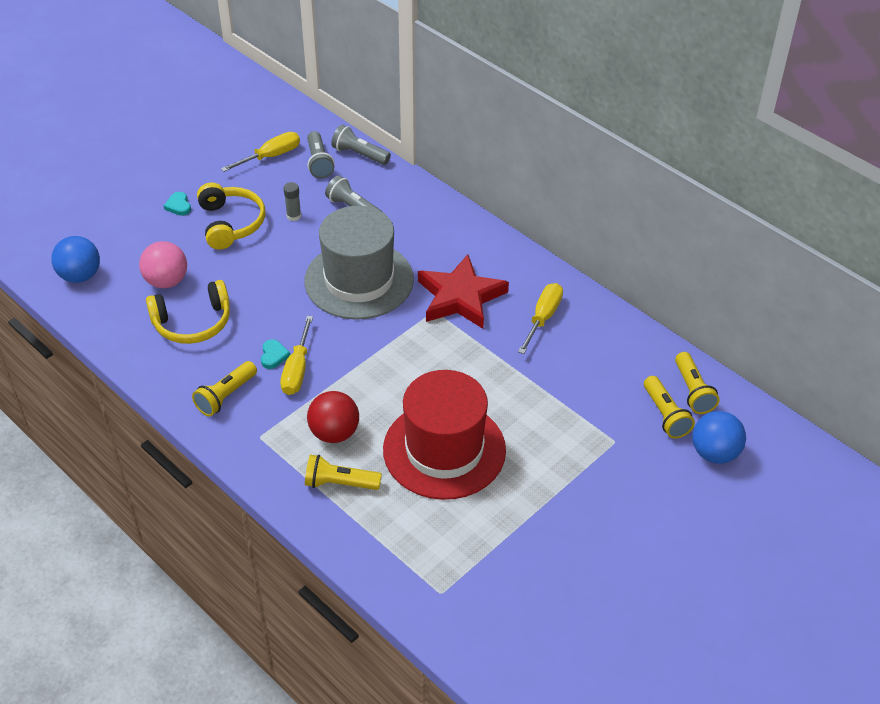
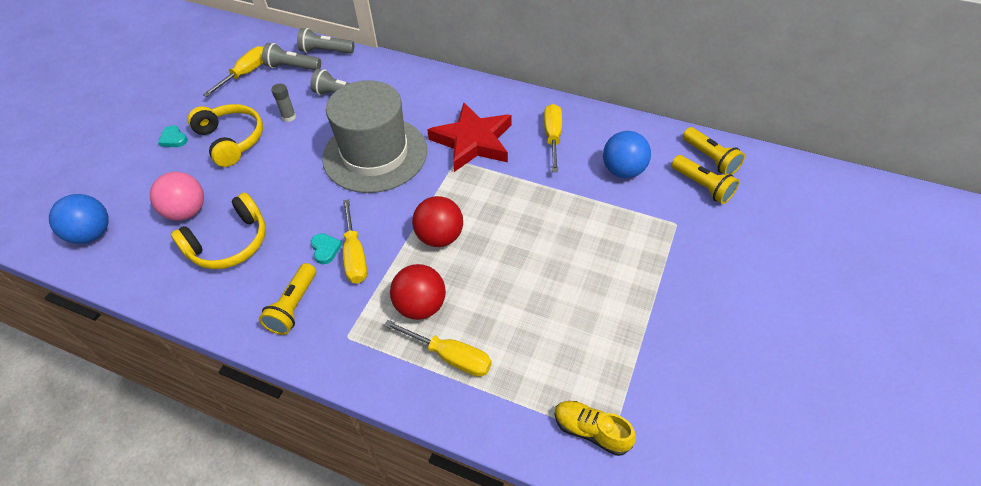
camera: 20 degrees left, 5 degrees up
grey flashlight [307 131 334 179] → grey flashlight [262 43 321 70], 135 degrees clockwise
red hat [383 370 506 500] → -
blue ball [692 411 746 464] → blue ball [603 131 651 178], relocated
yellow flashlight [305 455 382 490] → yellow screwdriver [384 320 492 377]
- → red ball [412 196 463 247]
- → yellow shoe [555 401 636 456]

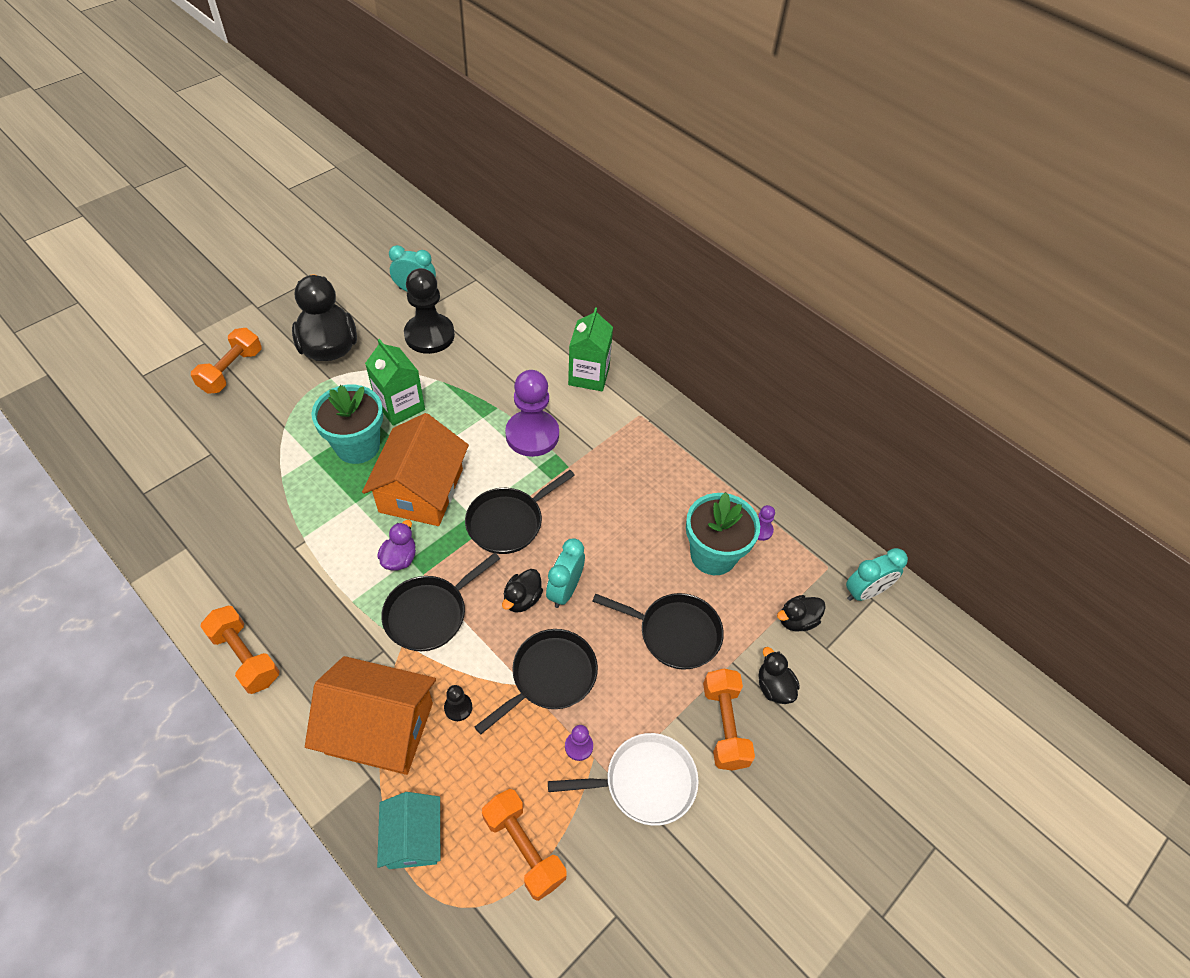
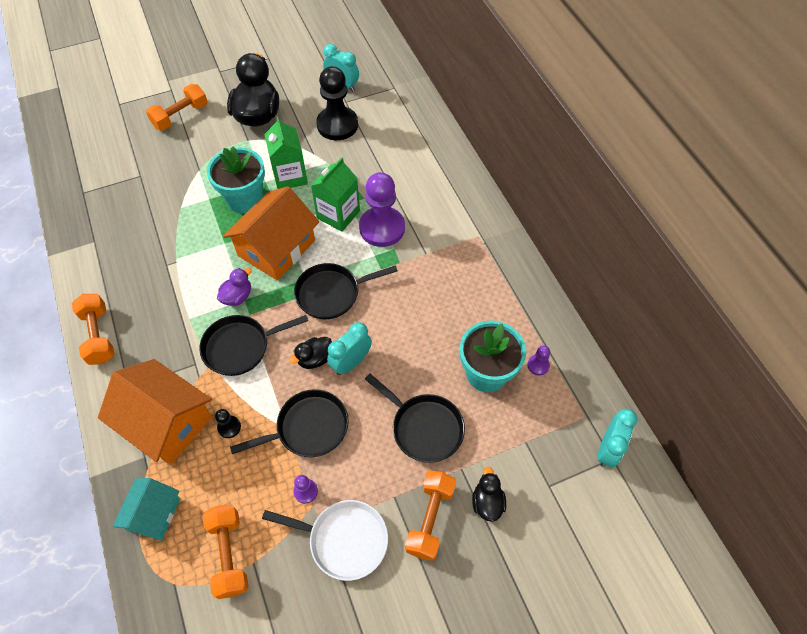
camera: 25 degrees right, 5 degrees up
green carton [568 307 613 391] → green carton [311 157 360 232], relocated
turquoise clock [846 548 908 601] → turquoise clock [598 409 637 467], 60 degrees counterclockwise
black duck [777 595 826 631] → -

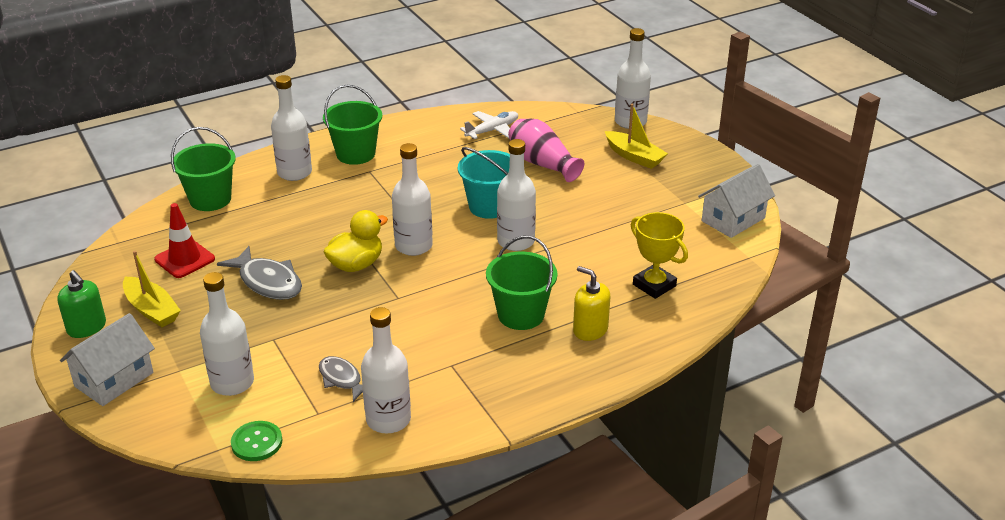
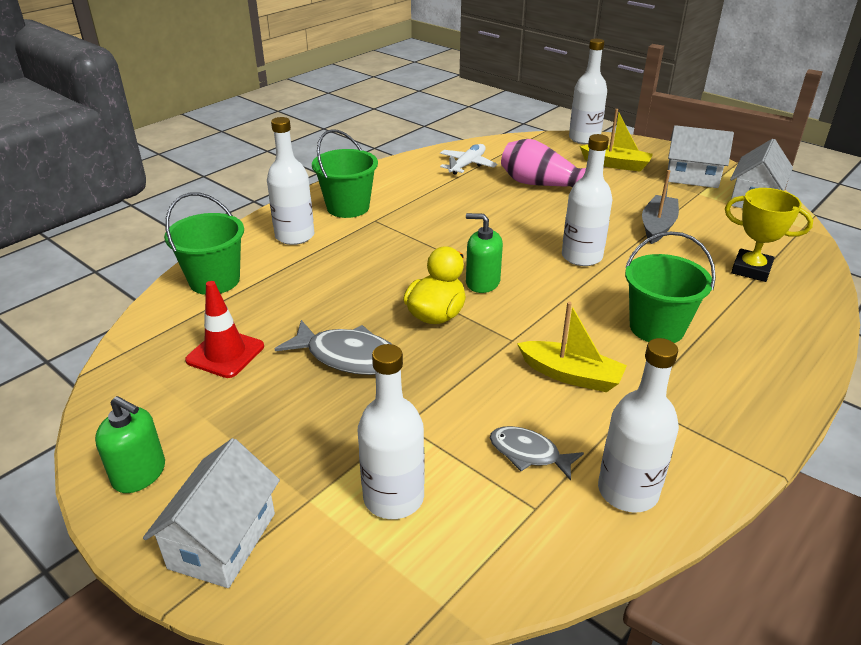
camera: 20 degrees left, 0 degrees up
white bottle [392 143 433 256] → green soap dispenser [466 213 503 293]
turquoise bucket [458 147 510 219] → -
yellow boat [123 251 181 327] → yellow boat [517 302 627 392], relocated
yellow soap dispenser [573 266 610 341] → -
green button [231 421 282 461] → -
- → white house [668 125 734 188]
- → grey boat [642 170 679 244]

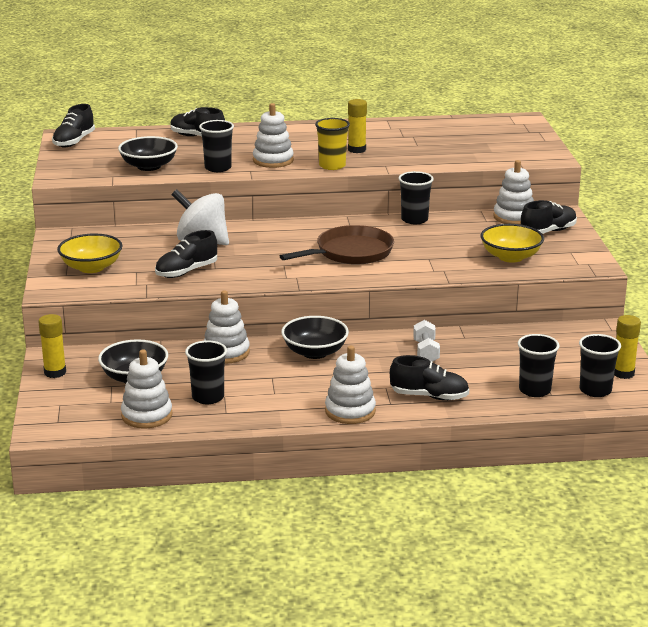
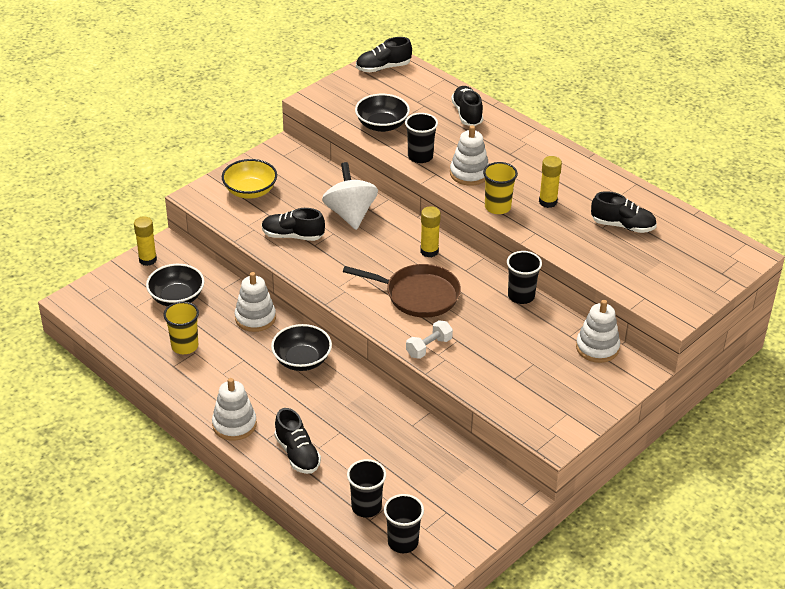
camera: 50 degrees right, 15 degrees up
black shoe [521 200 577 234] → black shoe [591 191 657 233], relocated
yellow bowl [480 224 544 263] → -
yellow glue stick [614 315 641 379] → yellow glue stick [420 206 441 257], relocated
white dumbbell [413 320 440 362] → white dumbbell [406 320 453 359], relocated
black cup [185 340 227 404] → yellow cup [163 301 199 354]
white stacking toy [121 350 173 428] → -

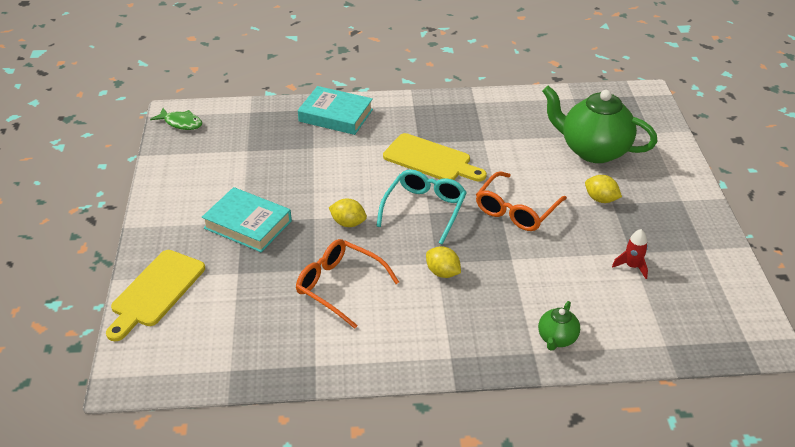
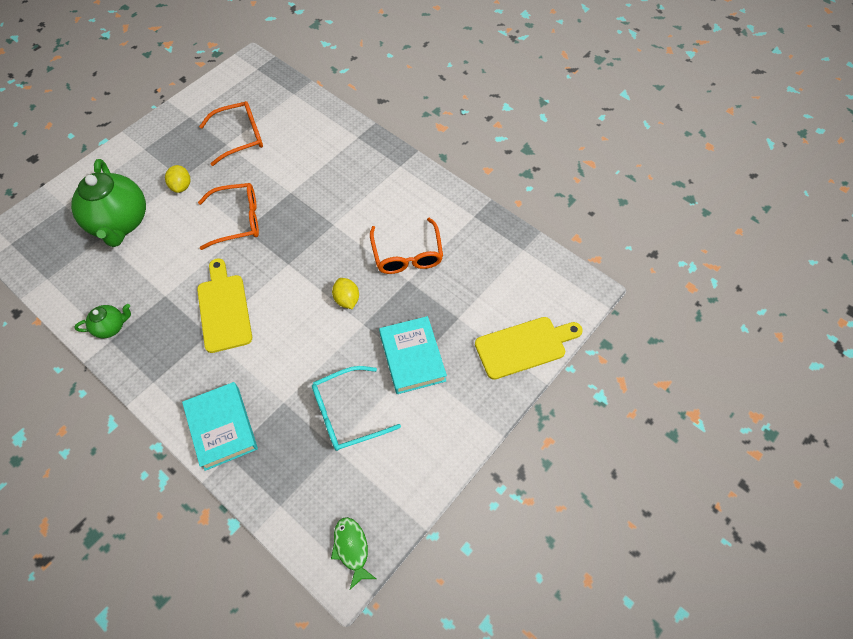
camera: 135 degrees left, 20 degrees up
turquoise glasses [377 170 467 244] → turquoise glasses [312 366 401 451], relocated
red rocket [612 229 648 279] → orange glasses [199 101 263 166]
yellow lemon [426 246 461 278] → -
green teapot [538 301 580 351] → green teapot [74 304 131 338], relocated

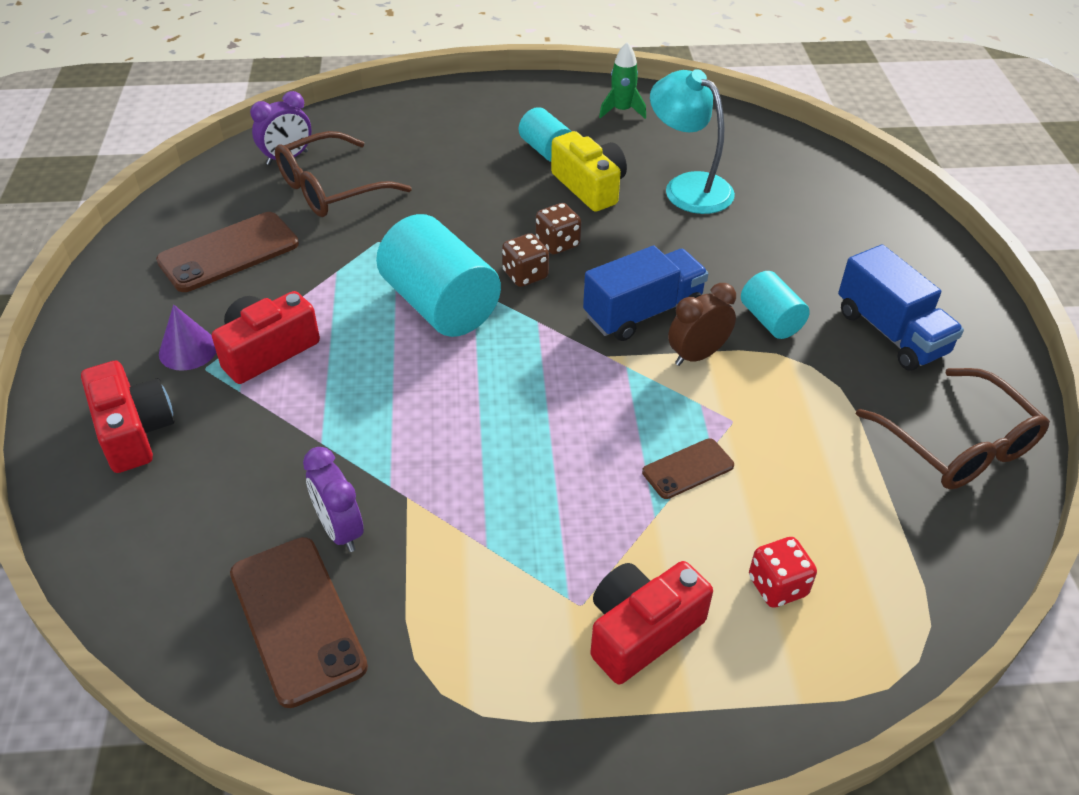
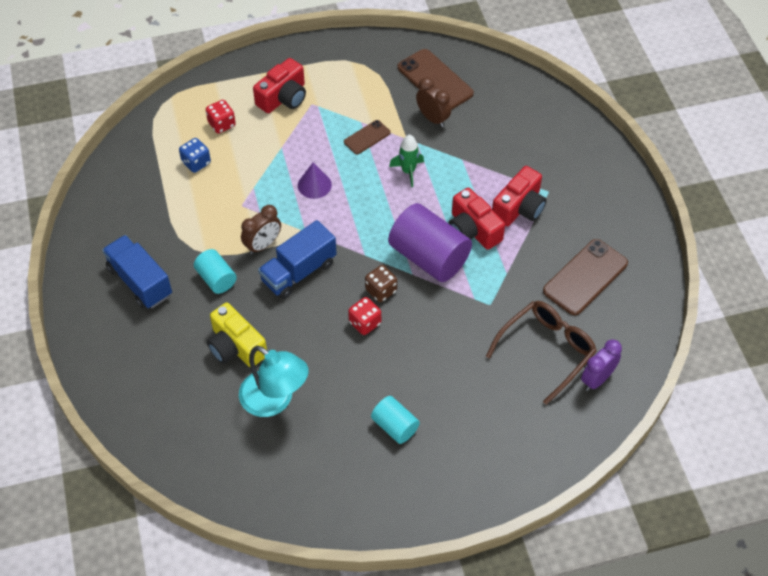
camera: 170 degrees right, 10 degrees up
green rocket [599 42 646 119] → green rocket [389 134 424 187], relocated
yellow camera [551 131 627 212] → yellow camera [207 303 267 368], relocated
brown dice [536 203 581 254] → red dice [348 297 381 335]
turquoise cylinder [376 214 501 337] → purple cylinder [388 203 472 282]
purple cone [159 305 216 371] → purple cone [298 163 332 199], relocated
red camera [81 361 174 473] → red camera [448 188 505 250], relocated
brown glasses [856 368 1050 489] → -
brown phone [642 438 734 499] → brown phone [344 120 390 154], relocated
purple clock [303 447 364 552] → brown clock [416 77 451 127]
- → blue dice [179 138 211 173]

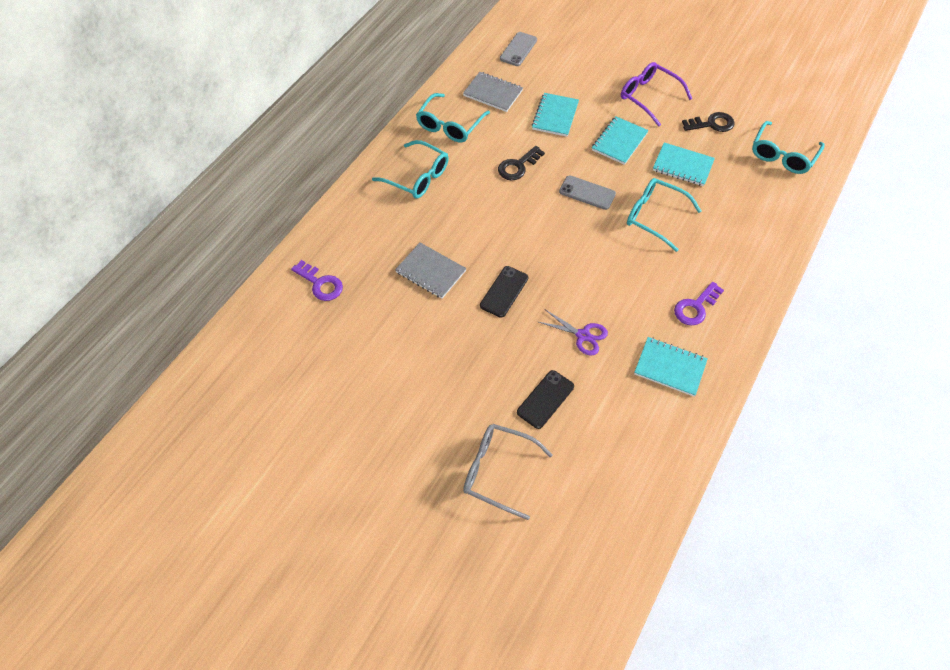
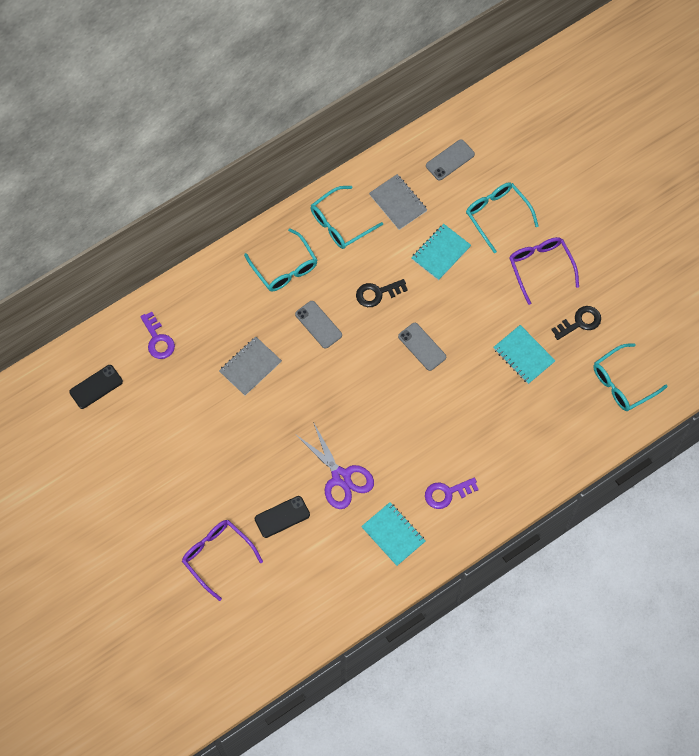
camera: 25 degrees right, 10 degrees up
black key [682 112 735 132] → black key [551 306 601 340], 45 degrees counterclockwise
turquoise notebook [592 116 649 165] → -
turquoise glasses [627 178 701 252] → turquoise glasses [466 182 539 253], relocated
grey notebook [395 243 466 299] → grey notebook [219 337 282 396], 75 degrees clockwise
black phone [480 266 528 318] → black phone [69 365 123 409], relocated
purple scissors [539 310 608 356] → purple scissors [295 422 374 509], x1.56
grey glasses [463 424 552 520] → purple glasses [182 520 263 601]
- → grey phone [295 301 342 349]

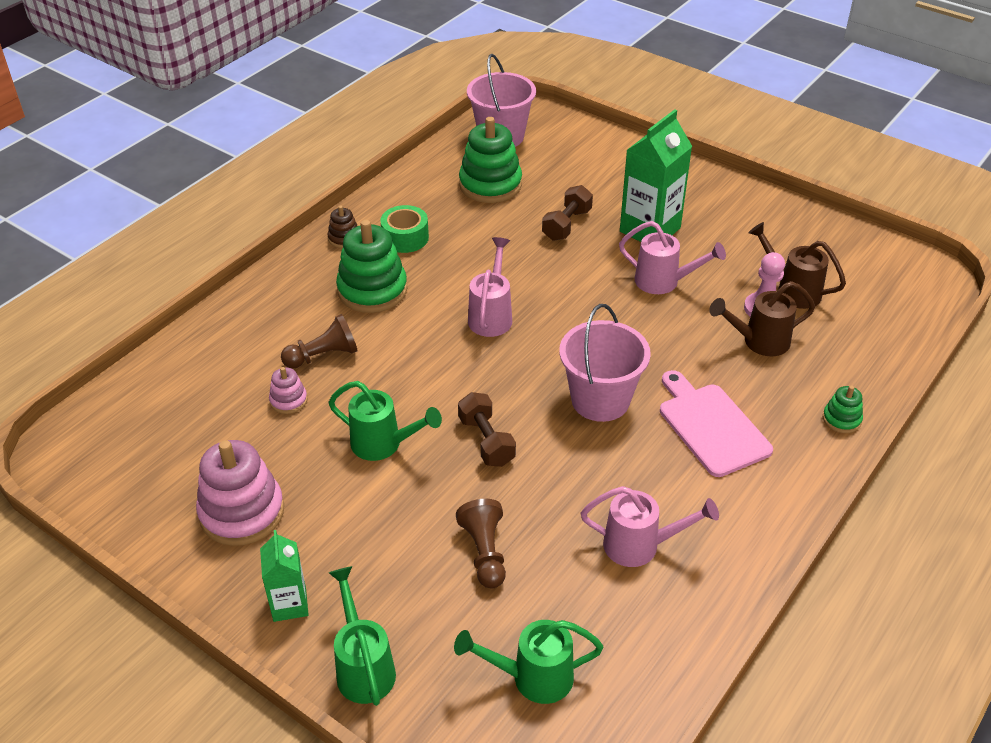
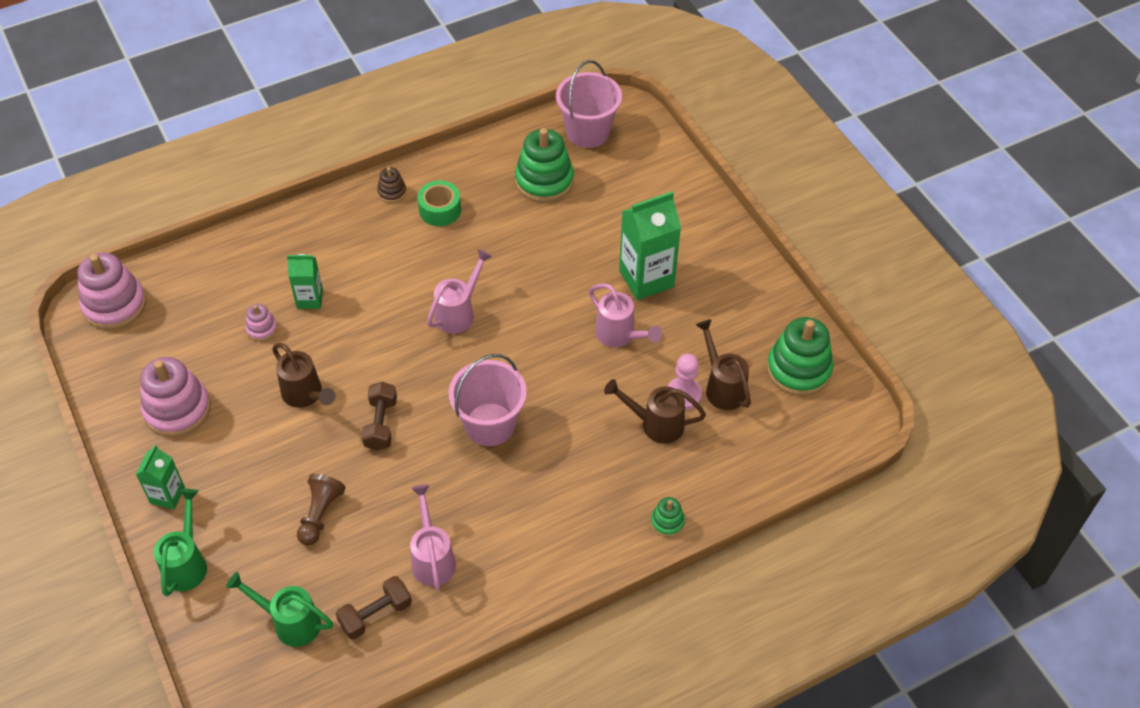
camera: 25 degrees right, 10 degrees up
brown dumbbell [542 185 593 241] → brown dumbbell [336 576 412 640], relocated
green stacking toy [336 220 408 313] → green stacking toy [767 317 833 396], relocated
brown pawn [281 314 358 369] → green carton [287 254 323 309]
pink cutting board [660 370 773 477] → -
green watering can [328 381 442 461] → brown watering can [272 343 336 408]
pink watering can [581 486 719 567] → pink watering can [410 484 456 591], 135 degrees counterclockwise
- → pink stacking toy [77 253 146 330]

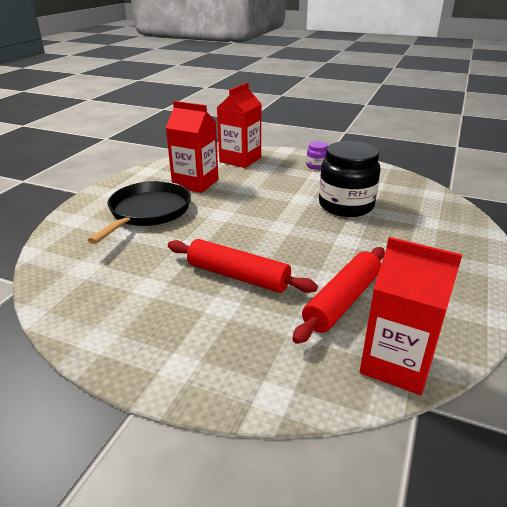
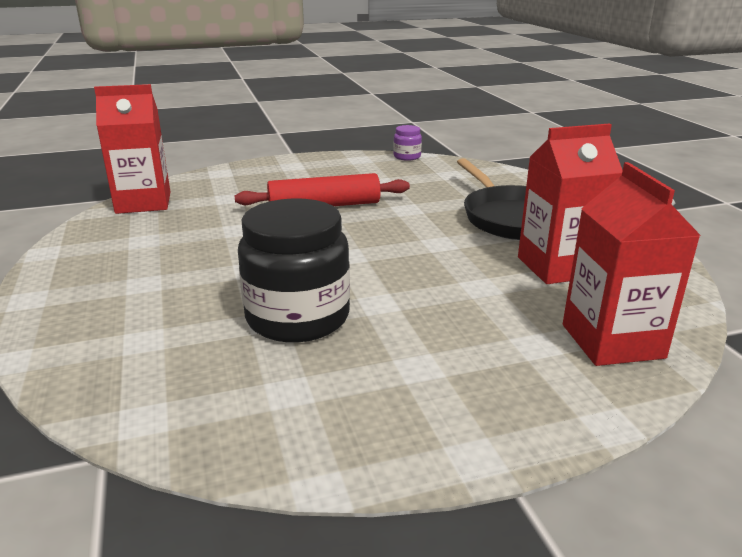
camera: 140 degrees right, 5 degrees down
purple jar [306 141 328 170] → purple jar [393 125 422 161], relocated
red rolling pin [292 247 385 344] → -

